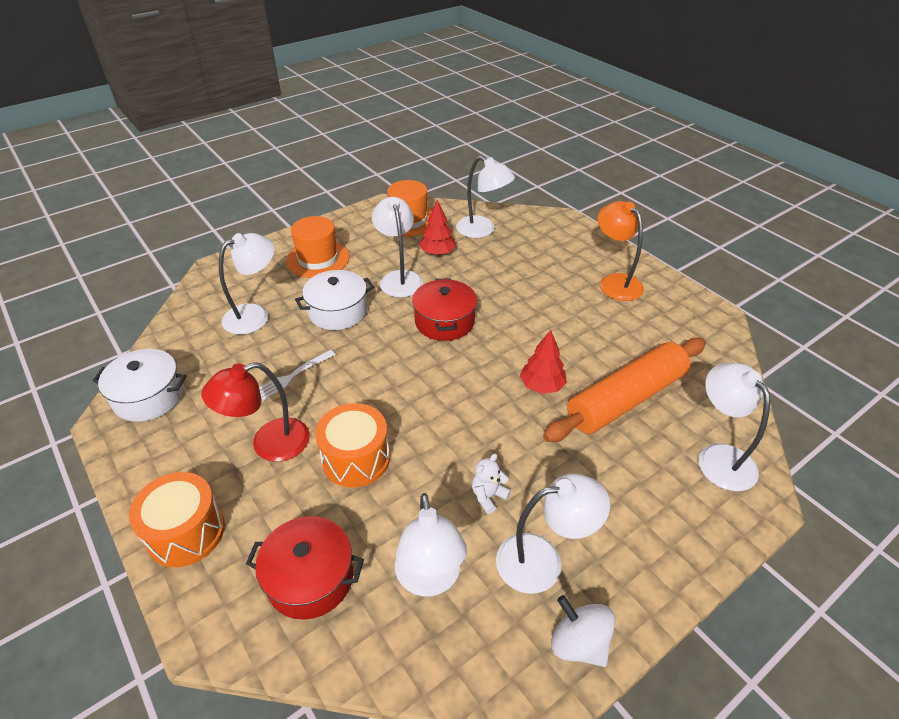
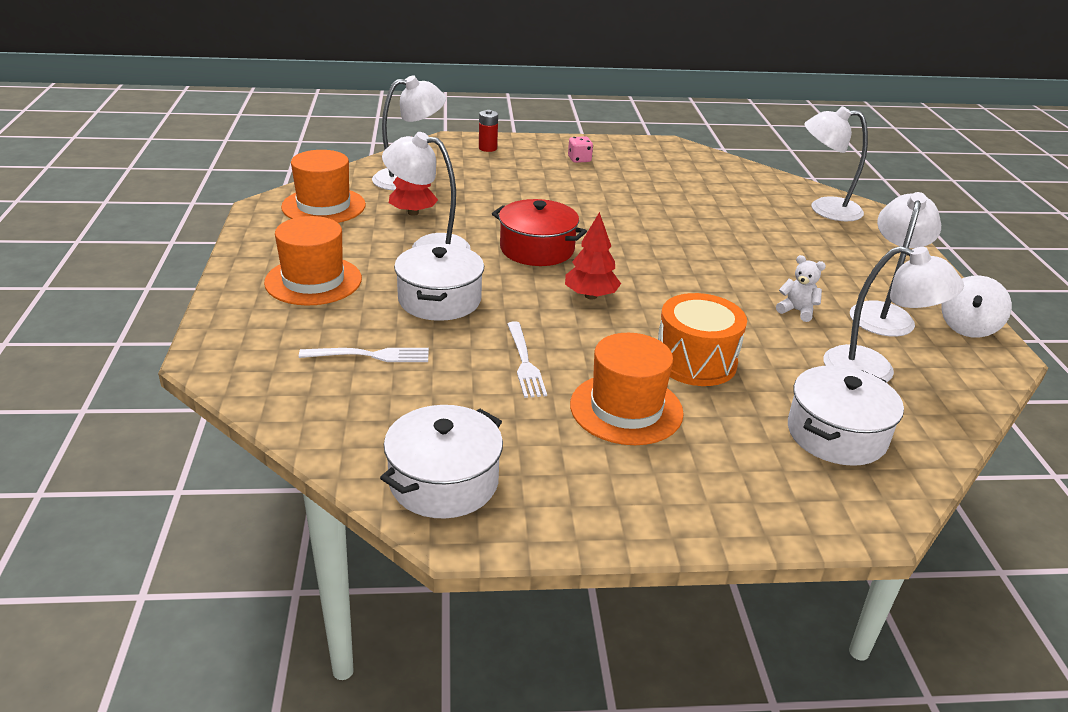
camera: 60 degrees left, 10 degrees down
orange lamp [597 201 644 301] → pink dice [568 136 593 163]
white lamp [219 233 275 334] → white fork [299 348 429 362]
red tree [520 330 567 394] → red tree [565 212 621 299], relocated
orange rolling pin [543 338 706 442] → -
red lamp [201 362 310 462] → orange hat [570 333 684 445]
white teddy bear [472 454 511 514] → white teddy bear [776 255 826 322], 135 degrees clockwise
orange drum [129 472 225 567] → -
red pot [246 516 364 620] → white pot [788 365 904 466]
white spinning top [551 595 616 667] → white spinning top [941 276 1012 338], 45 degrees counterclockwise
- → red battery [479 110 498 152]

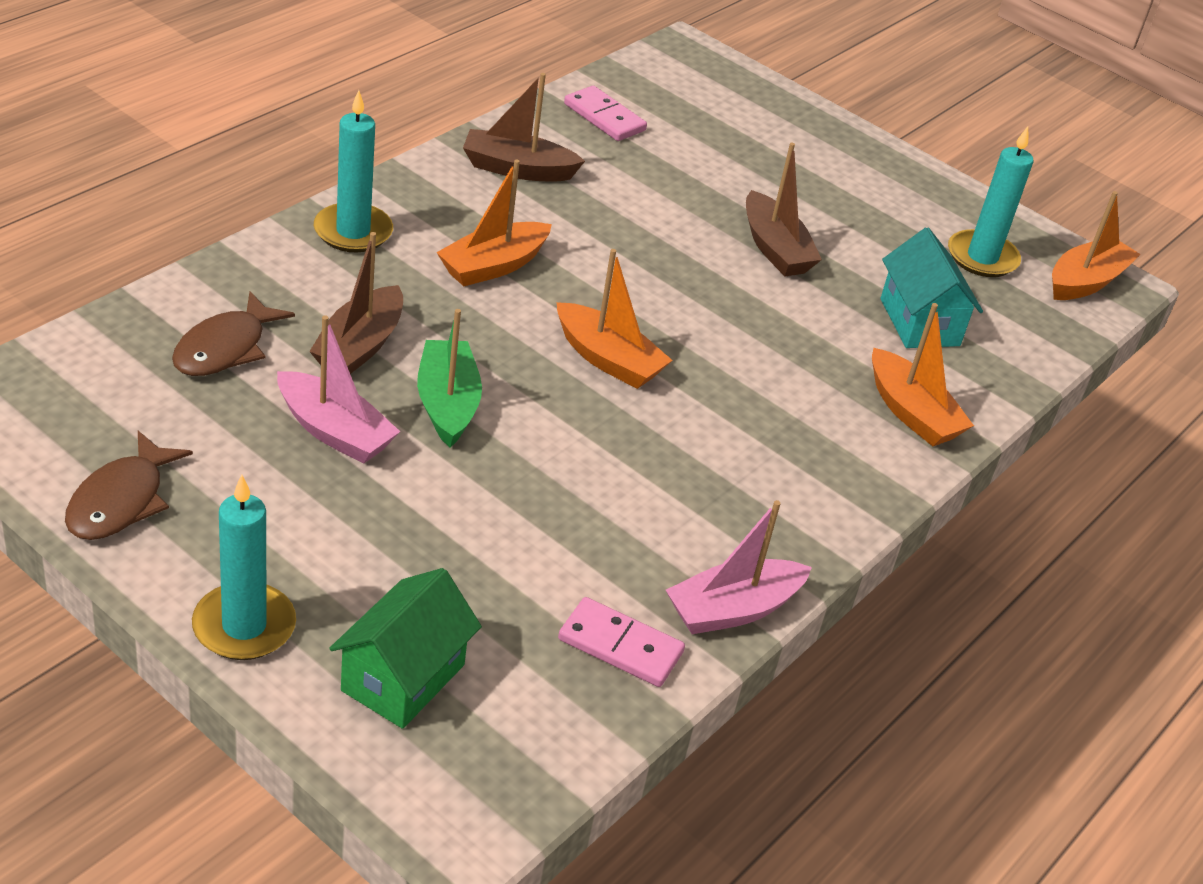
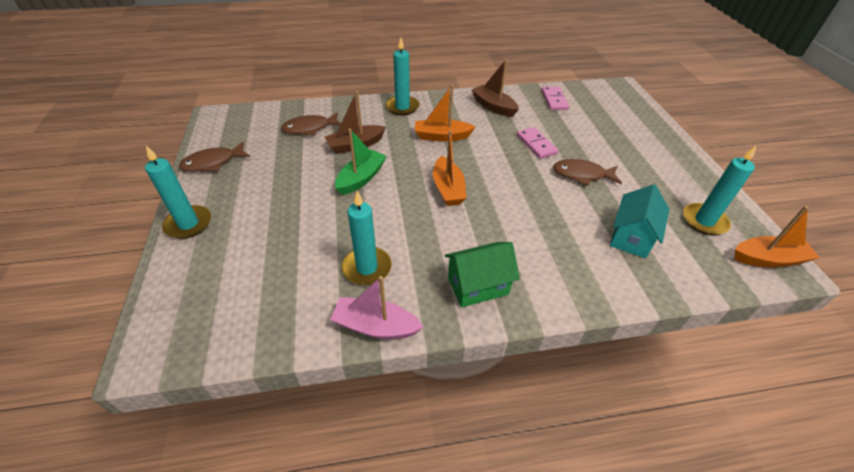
camera: 45 degrees right, 5 degrees up
brown boat [746 143 822 276] → brown fish [553 159 622 186]
orange boat [872 303 974 446] → -
pink boat [277 316 400 464] → -
green house [329 568 482 729] → green house [445 242 520 307], relocated
pink domino [558 597 685 687] → pink domino [517 127 558 159], relocated
- → turquoise candle [341 191 392 285]

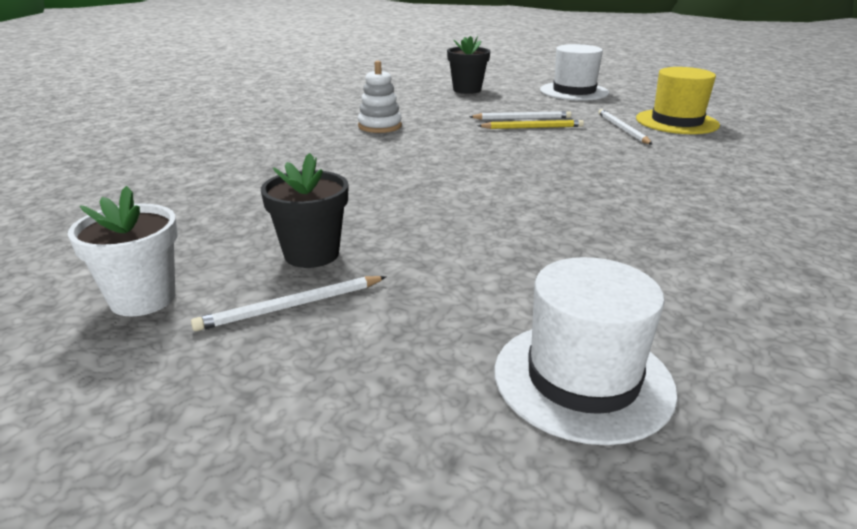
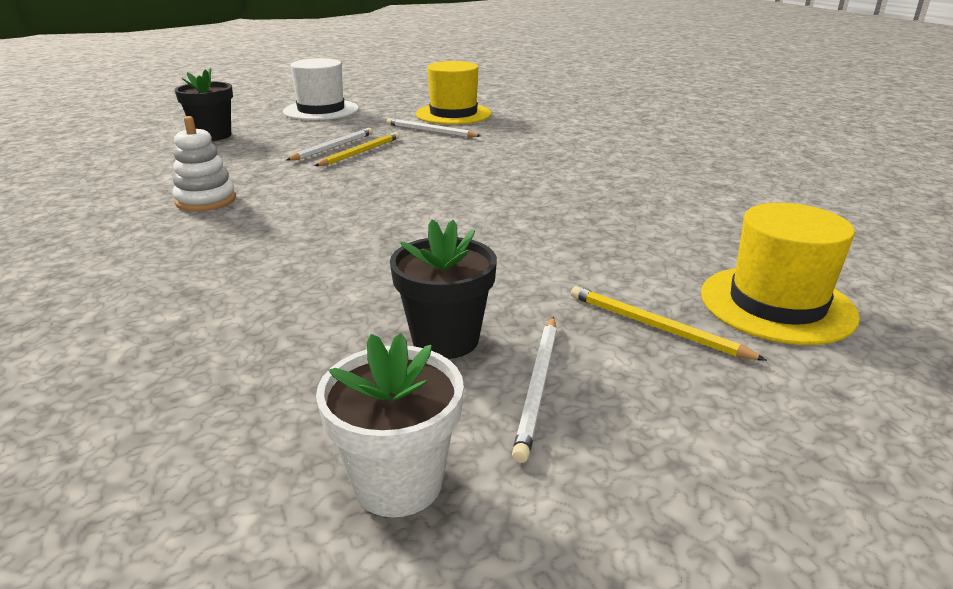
camera: 50 degrees left, 0 degrees up
white hat [494 257 677 445] → yellow hat [701 203 860 345]
- → yellow pencil [571 286 767 361]

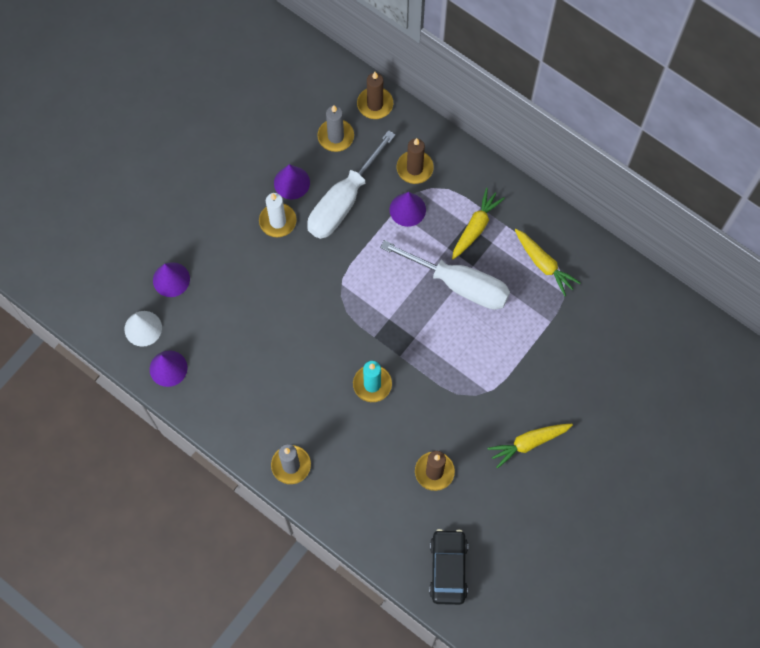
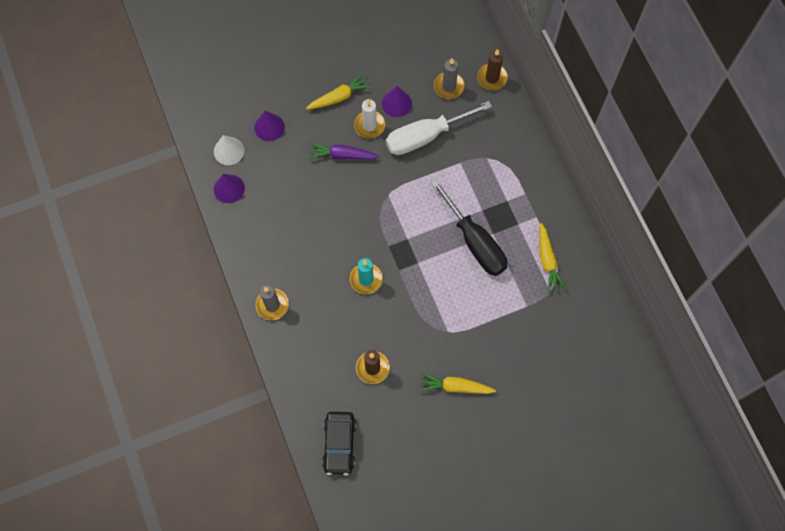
camera: 30 degrees right, 0 degrees up
brown candle [397 138 434 184] → -
yellow carrot [452 188 505 260] → yellow carrot [306 73 372 110], relocated
purple cone [390 192 426 227] → -
white screwdriver [380 240 510 310] → black screwdriver [431 179 507 276]
black car [429 529 468 605] → black car [322 412 356 475], 150 degrees clockwise
- → purple carrot [308 142 379 160]

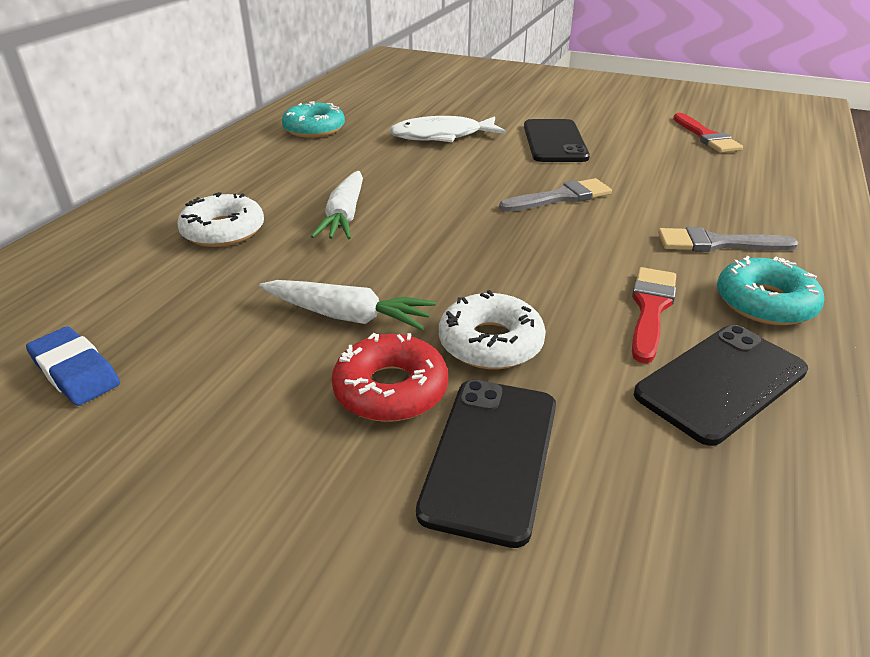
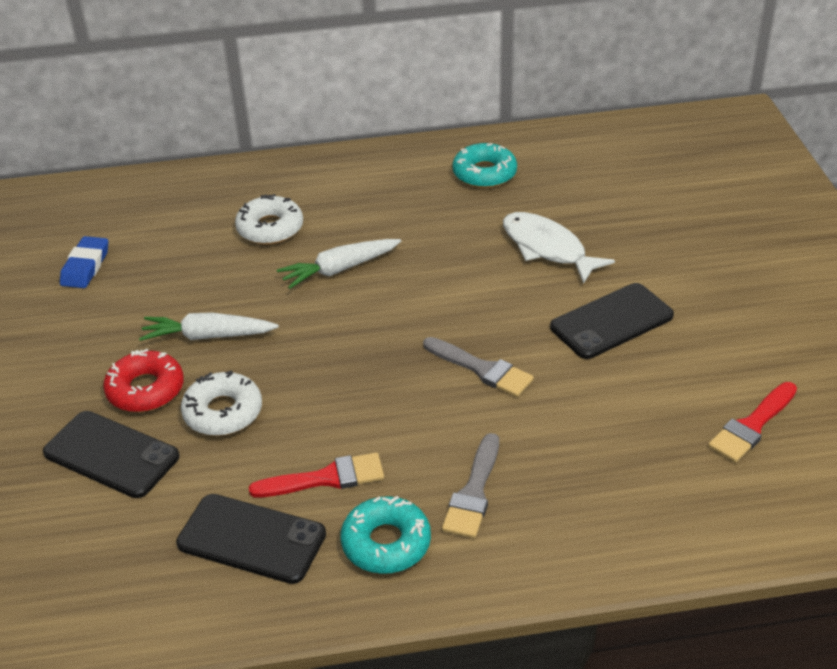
camera: 60 degrees right, 5 degrees up
grey brush [658 227 799 252] → grey brush [442 433 499 538], 135 degrees counterclockwise
white carrot [259 280 436 330] → white carrot [139 312 279 341], 105 degrees clockwise
black phone [416 380 556 548] → black phone [43 411 179 498], 45 degrees clockwise

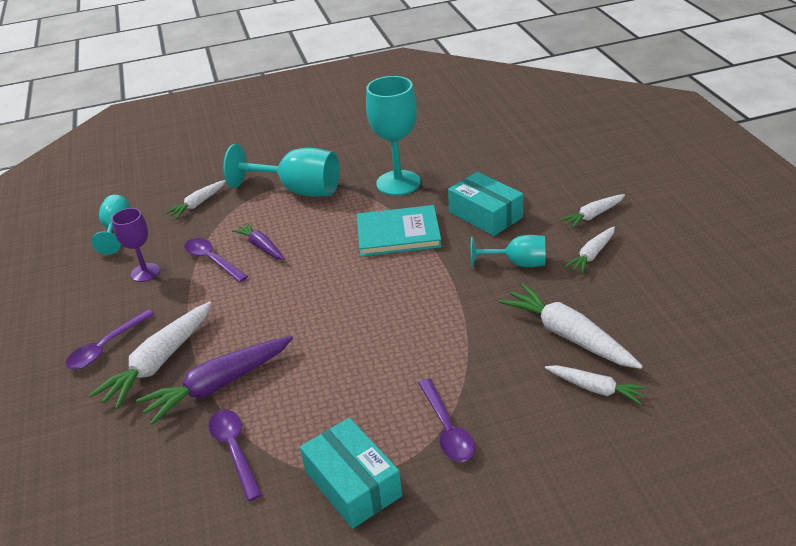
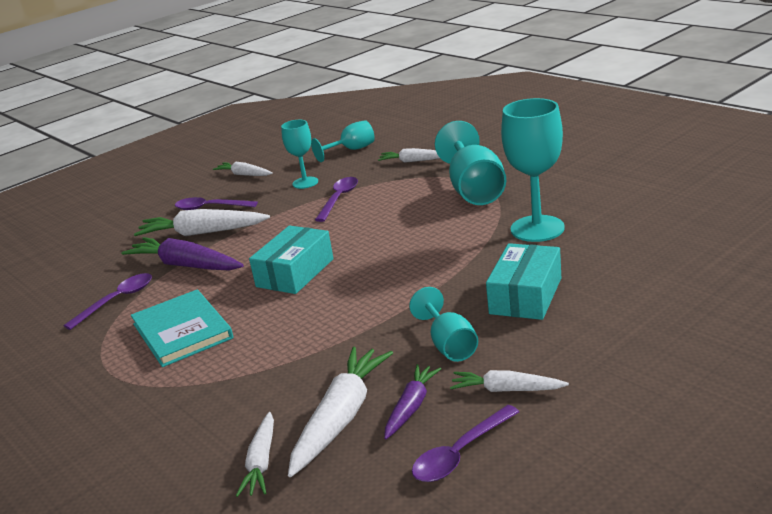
camera: 65 degrees right, 10 degrees down
white carrot [560 194 625 229] → white carrot [213 162 273 176], relocated
turquoise book [357 205 442 257] → turquoise book [131 290 233 367], relocated
purple goblet [112 208 160 282] → turquoise goblet [281 120 318 189]
purple carrot [232 223 285 260] → purple carrot [384 364 442 440], relocated
purple spoon [418 379 475 462] → purple spoon [412 405 519 482], relocated
turquoise box [300 418 402 529] → turquoise box [249 226 334 294], relocated

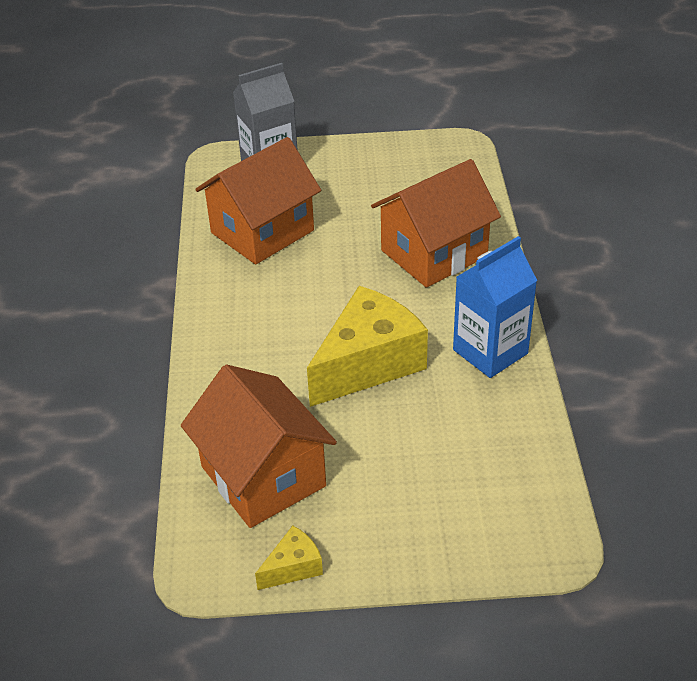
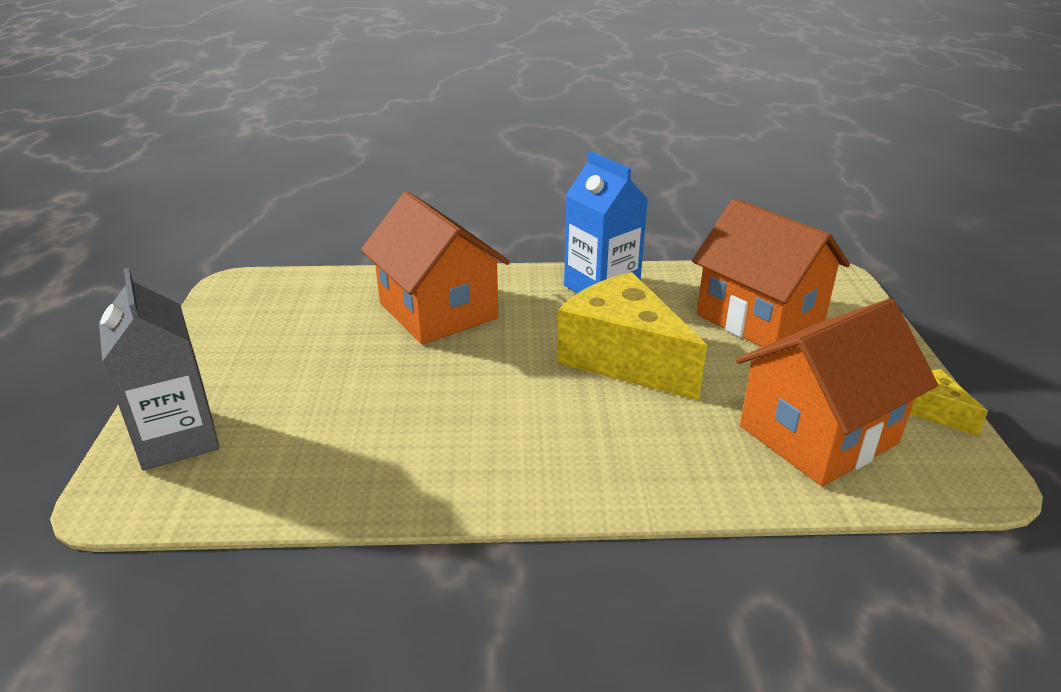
camera: 90 degrees left, 10 degrees down
orange house [195 137 321 265] → orange house [692 198 850 347], relocated

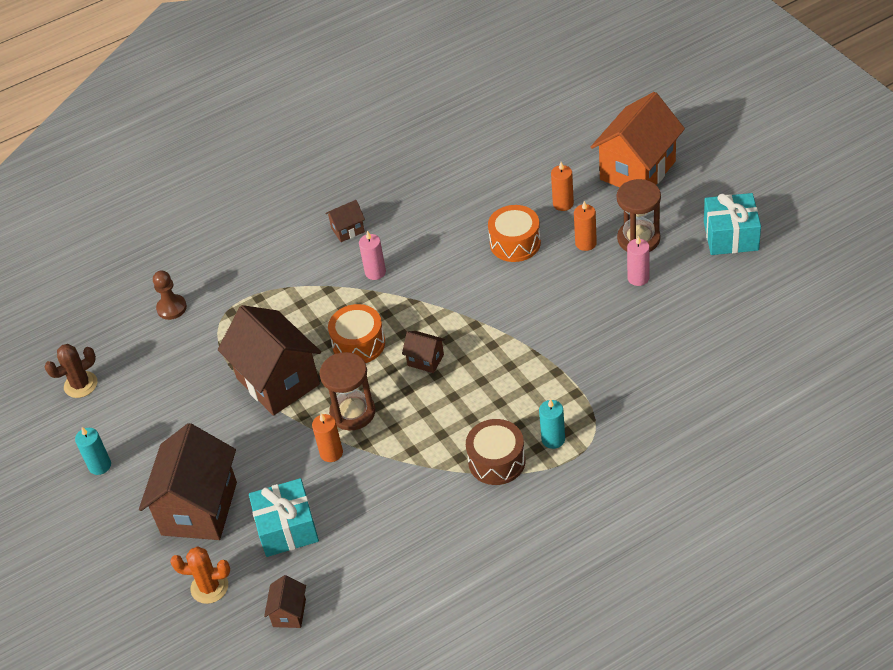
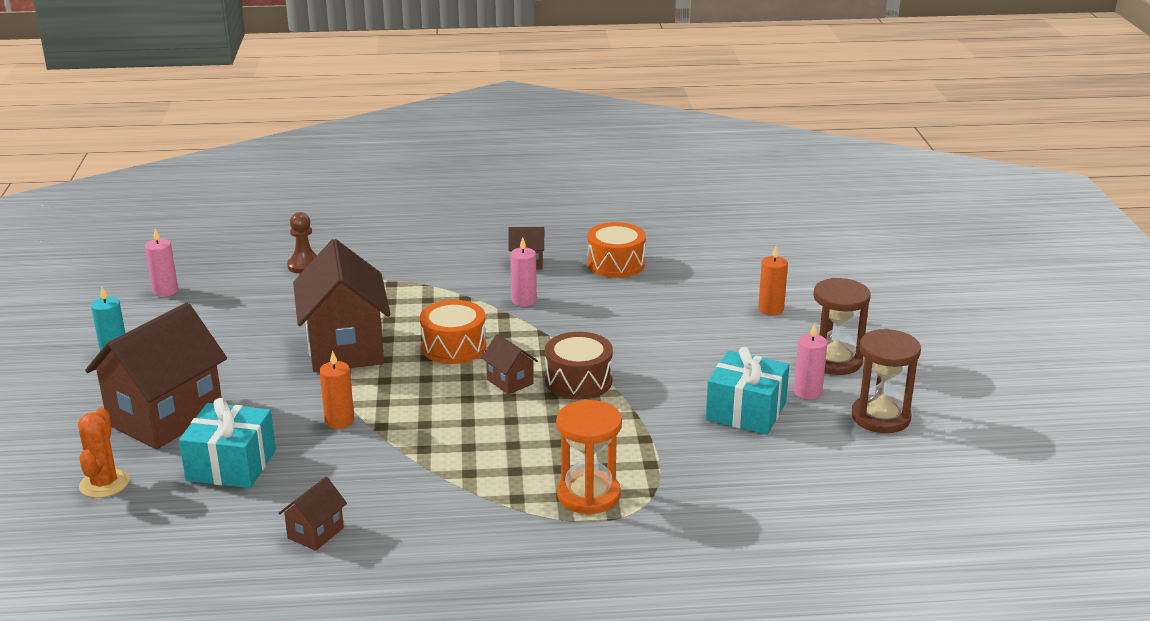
camera: 20 degrees right, 20 degrees down
orange house [591 92 685 188] → -
turquoise gift [704 193 761 255] → turquoise gift [706 347 789 435], relocated
orange candle [574 201 597 251] → -
orange drum [488 205 541 262] → orange drum [587 222 646 278], relocated
brown cactus [44 344 97 398] → pink candle [145 229 178 297]
brown hourglass [320 352 375 431] → brown hourglass [852 329 921 433], relocated
turquoise candle [539 399 565 449] → orange hourglass [556 400 622 515]
brown drum [466 419 526 485] → brown drum [545 332 613 400], relocated
orange cactus [170 547 230 604] → orange cactus [78 407 129 498], 60 degrees clockwise
brown house [264 575 306 628] → brown house [279 477 347 551], relocated

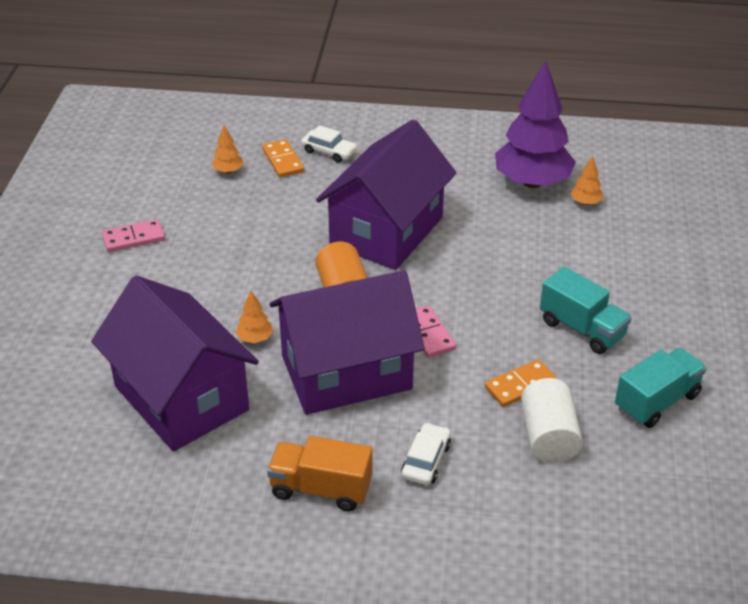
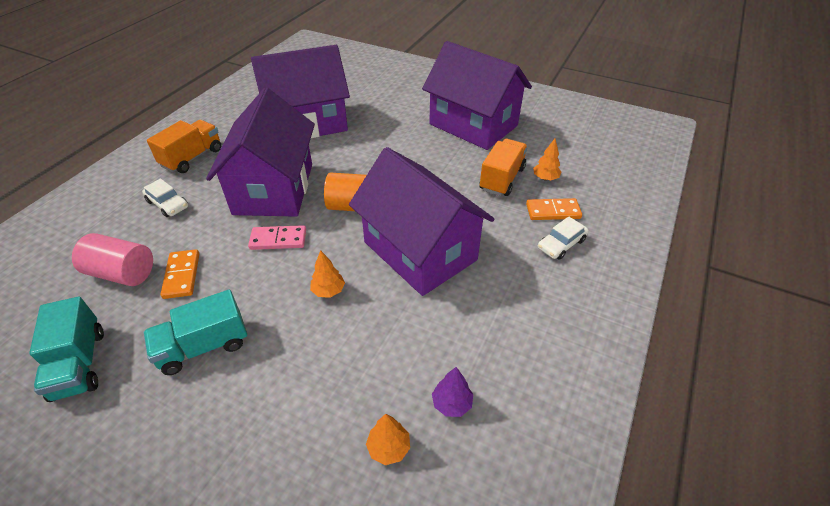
camera: 110 degrees right, 5 degrees up
purple tree [495 60 576 188] → purple tree [432 367 473 417], x0.40
pink domino [102 219 165 252] → purple house [422 41 532 150]
orange tree [236 290 273 343] → orange tree [310 250 345 298], relocated
white cylinder [521 378 583 463] → pink cylinder [72 233 153 286]
- → orange truck [479 139 528 196]

